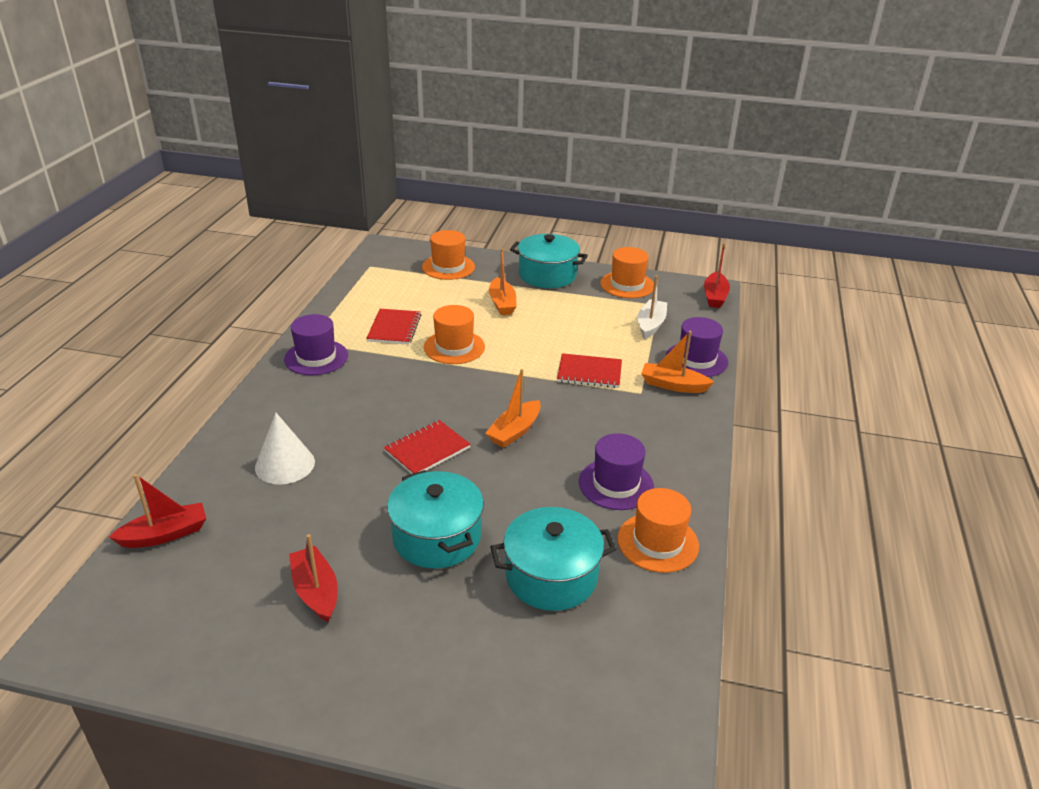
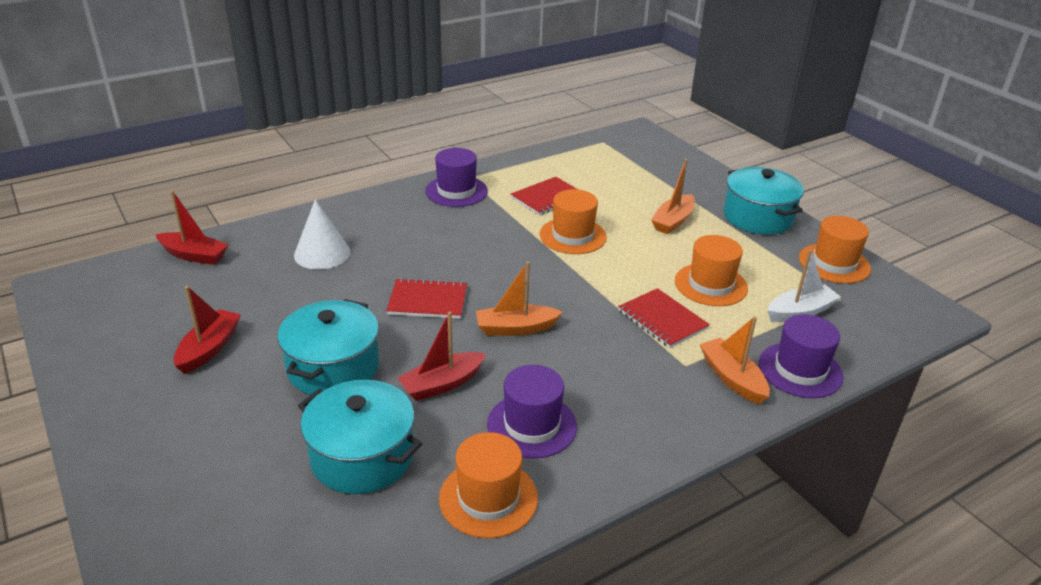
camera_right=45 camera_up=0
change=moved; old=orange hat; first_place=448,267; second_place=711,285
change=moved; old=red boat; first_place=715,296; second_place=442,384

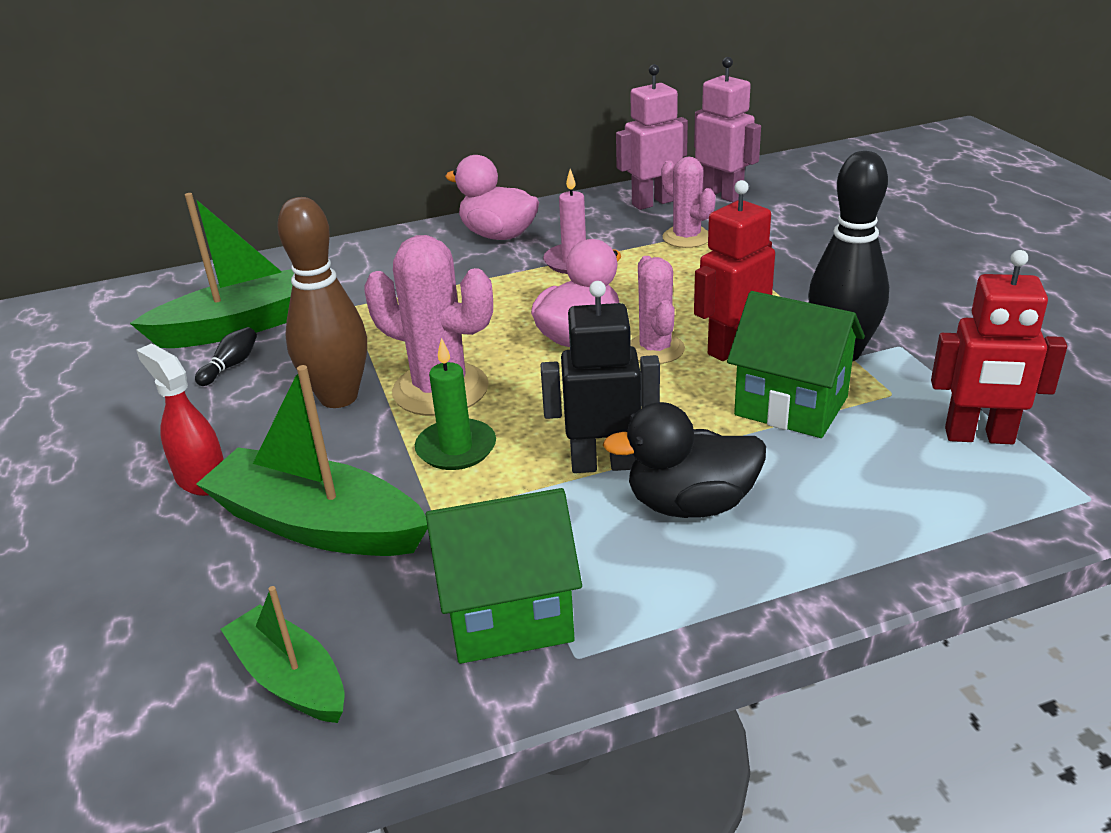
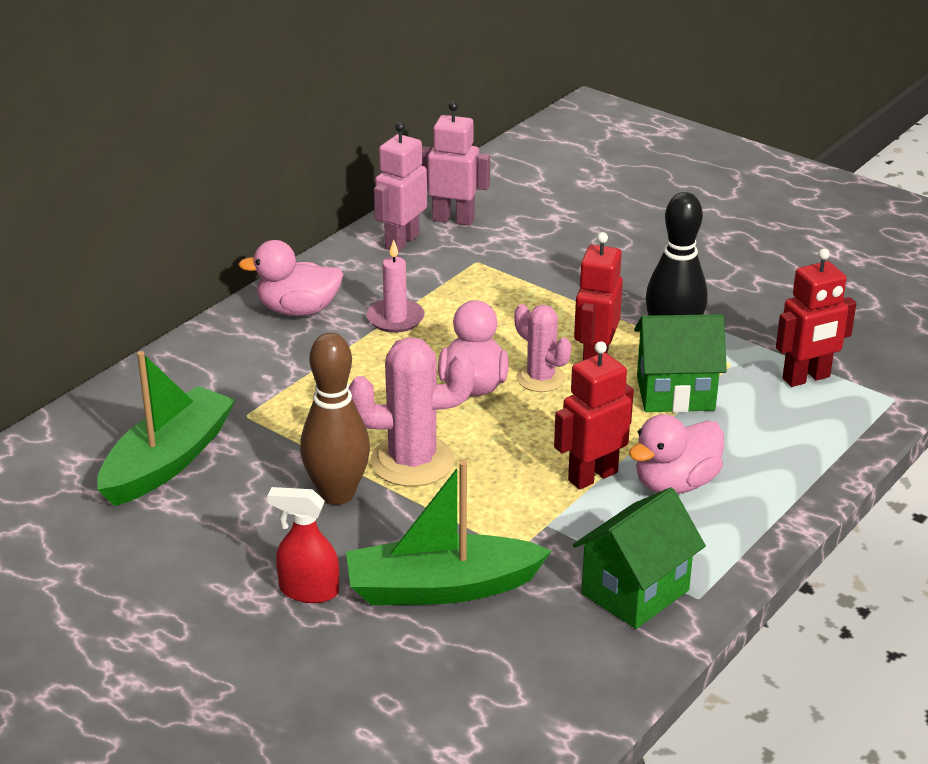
camera_right=-35 camera_up=0
change=removed; old=black bowling pin; first_place=231,366
change=removed; old=green boat; first_place=290,678
change=removed; old=green candle; first_place=456,448
change=recoloured; old=black robot; new=red robot; first_place=603,464; second_place=592,476
change=recoloured; old=black duck; new=pink duck; first_place=690,505; second_place=675,483
change=removed; old=pink cactus; first_place=686,237

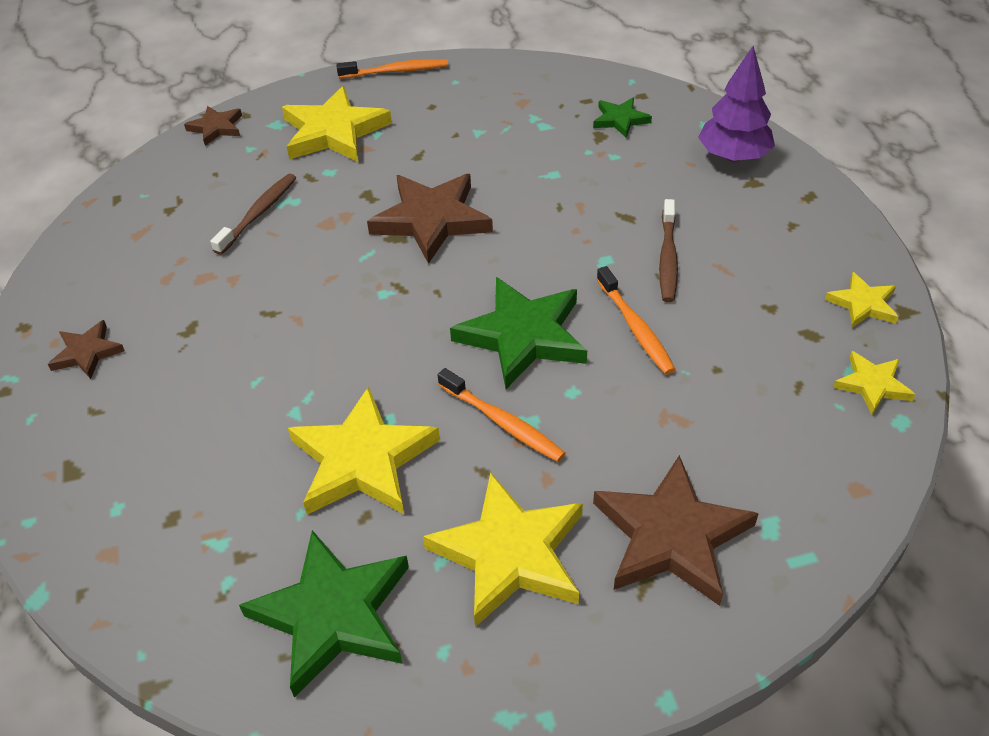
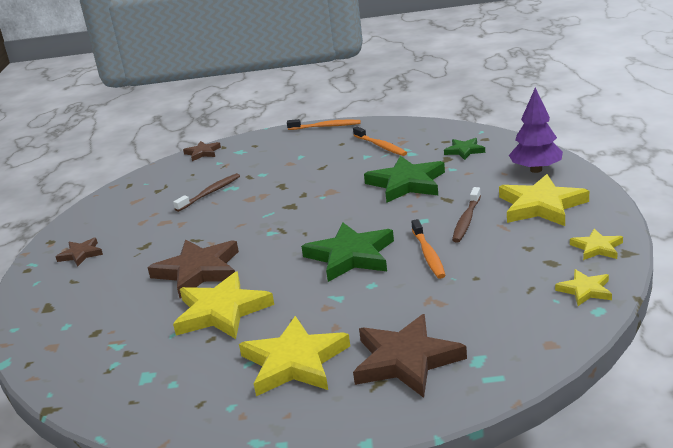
camera_right=15 camera_up=-20
change=moved; old=green star; first_place=333,614; second_place=406,183
change=moved; old=yellow star; first_place=334,132; second_place=541,206
change=moved; old=brown star; first_place=431,220; second_place=198,271
change=moved; old=orange toothbrush; first_place=503,422; second_place=381,146

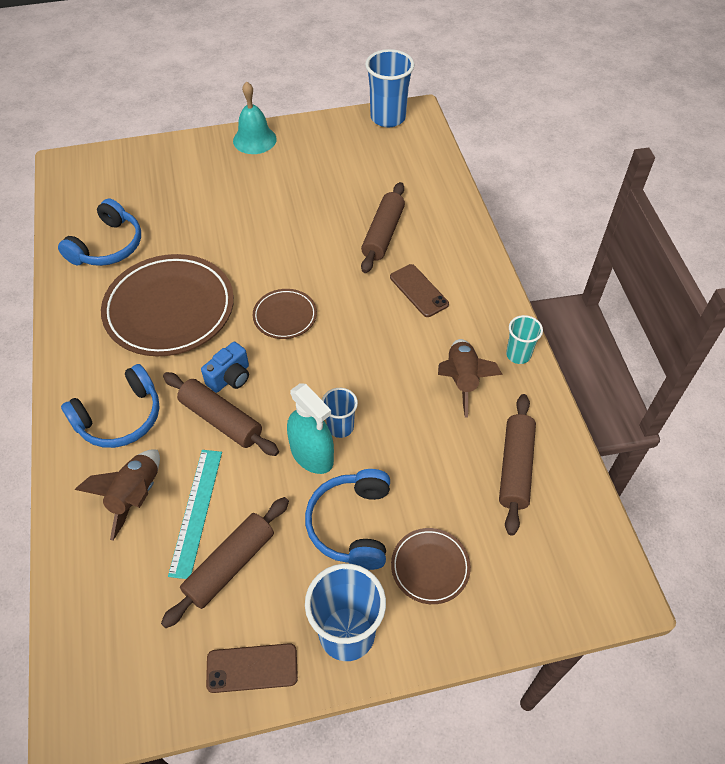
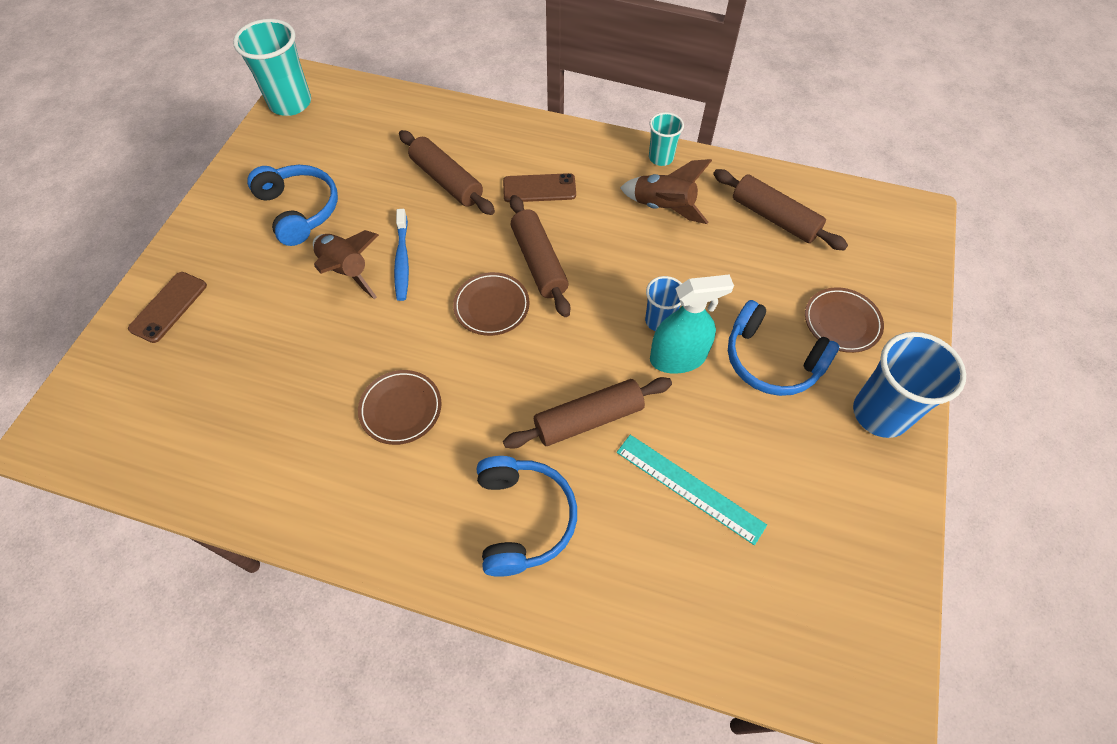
camera_right=-60 camera_up=5
change=moved; old=blue headphones; first_place=108,246; second_place=299,210
change=moved; old=brown rocket; first_place=136,496; second_place=346,271
change=resized; old=brown plate; first_place=169,309; second_place=401,409; factor=0.49
change=moved; old=brown rolling pin; first_place=230,565; second_place=539,262
change=removed; old=blue camera; first_place=230,377
change=moved; old=brown phone; first_place=252,668; second_place=168,307
change=removed; old=turquoise bell; first_place=254,139
change=recoloured; old=blue cup; new=turquoise cup; first_place=388,118; second_place=290,103
change=added; new=blue toothbrush; second_place=402,260

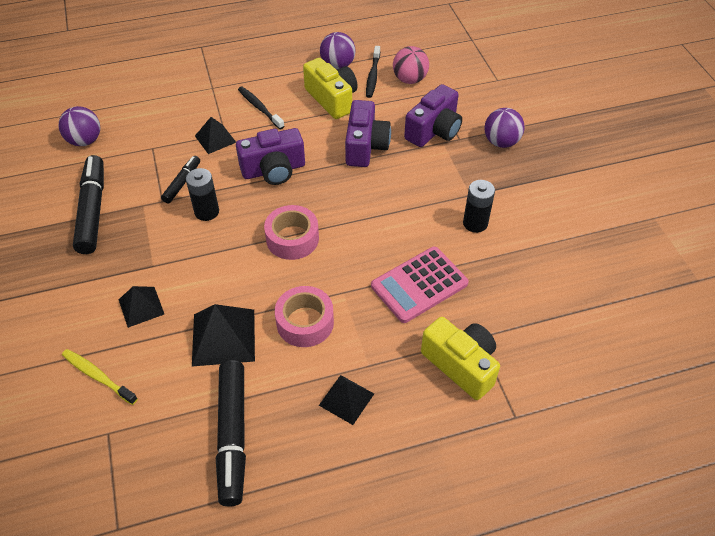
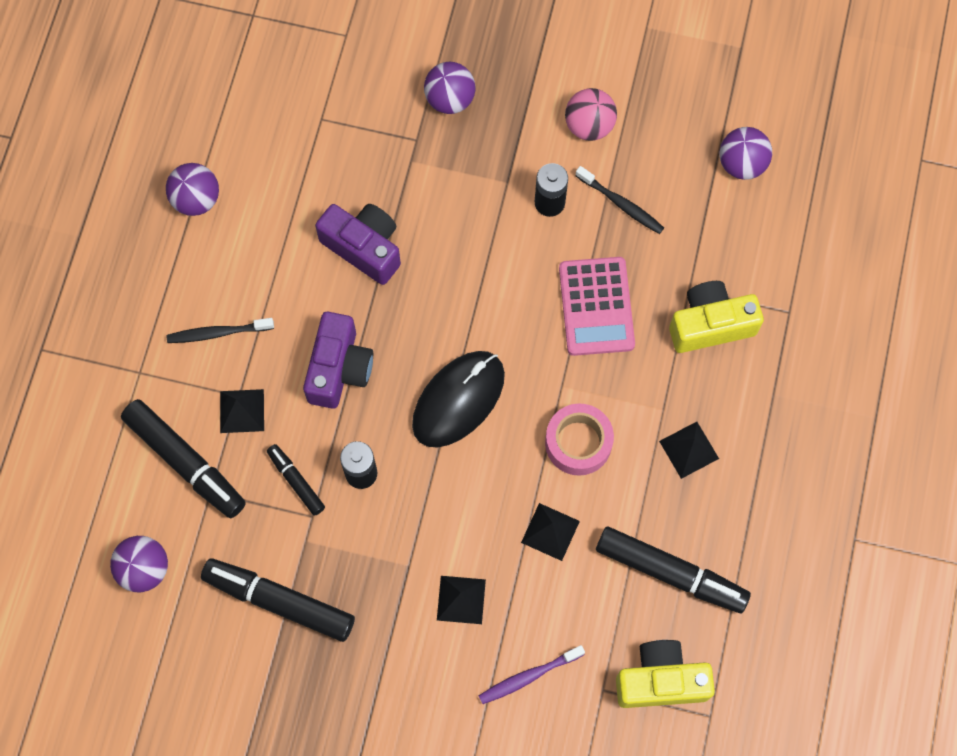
camera_right=-60 camera_up=20
change=recoloured; old=yellow toothbrush; new=purple toothbrush; first_place=98,376; second_place=528,676
change=resized; old=black pyramid; first_place=223,337; second_place=550,531; factor=0.62
change=replaced; old=pink tape; new=black mouse; first_place=292,239; second_place=458,400
change=moved; old=yellow camera; first_place=332,99; second_place=661,680
change=moved; old=black toothbrush; first_place=373,76; second_place=621,204
change=moved; old=pink ball; first_place=409,79; second_place=589,126
change=removed; old=purple camera; first_place=434,130
change=added; new=black marker; second_place=185,462
change=added; new=purple ball; second_place=741,164

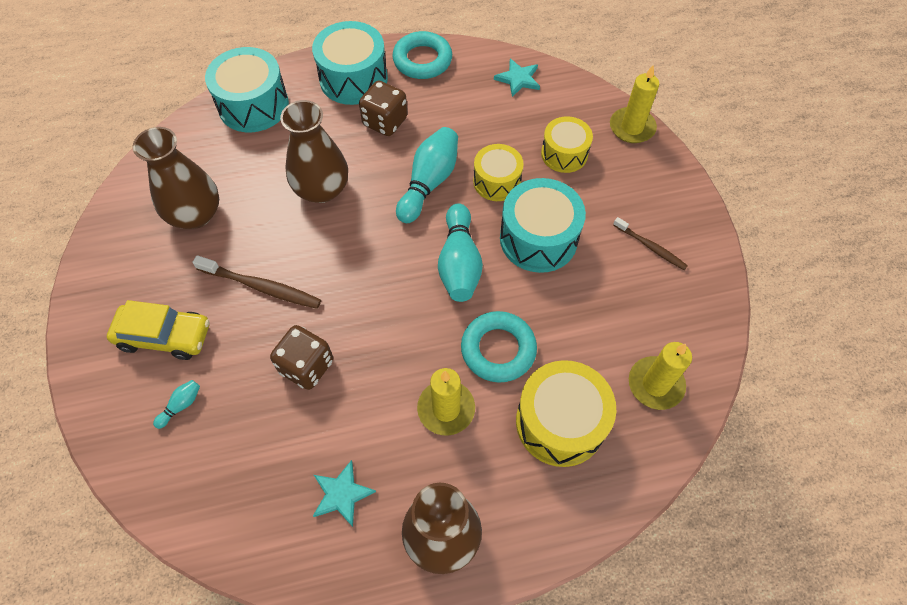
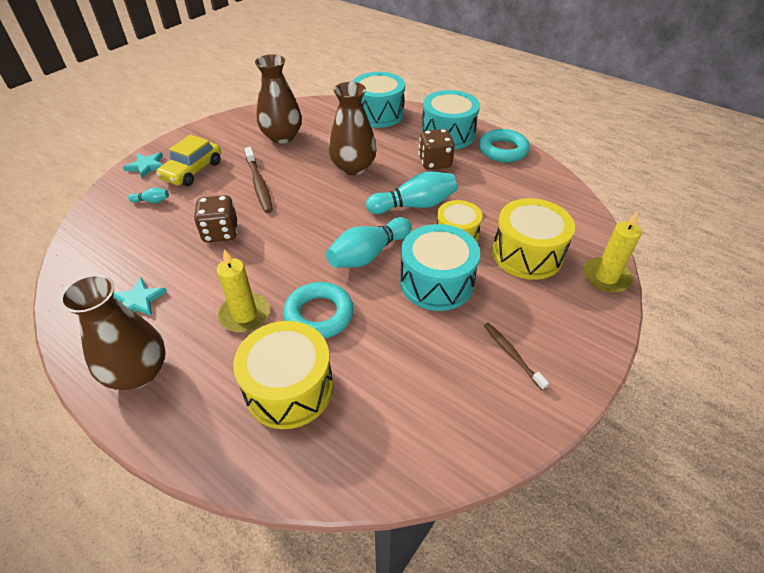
camera_right=50 camera_up=-15
change=turned; old=yellow car; first_place=164,336; second_place=192,171; degrees=60
change=moved; old=turquoise star; first_place=518,79; second_place=147,166
change=resized; old=yellow drum; first_place=564,154; second_place=527,254; factor=1.56
change=turned; old=brown toothbrush; first_place=651,247; second_place=511,354; degrees=150
change=removed; old=yellow candle; first_place=655,384

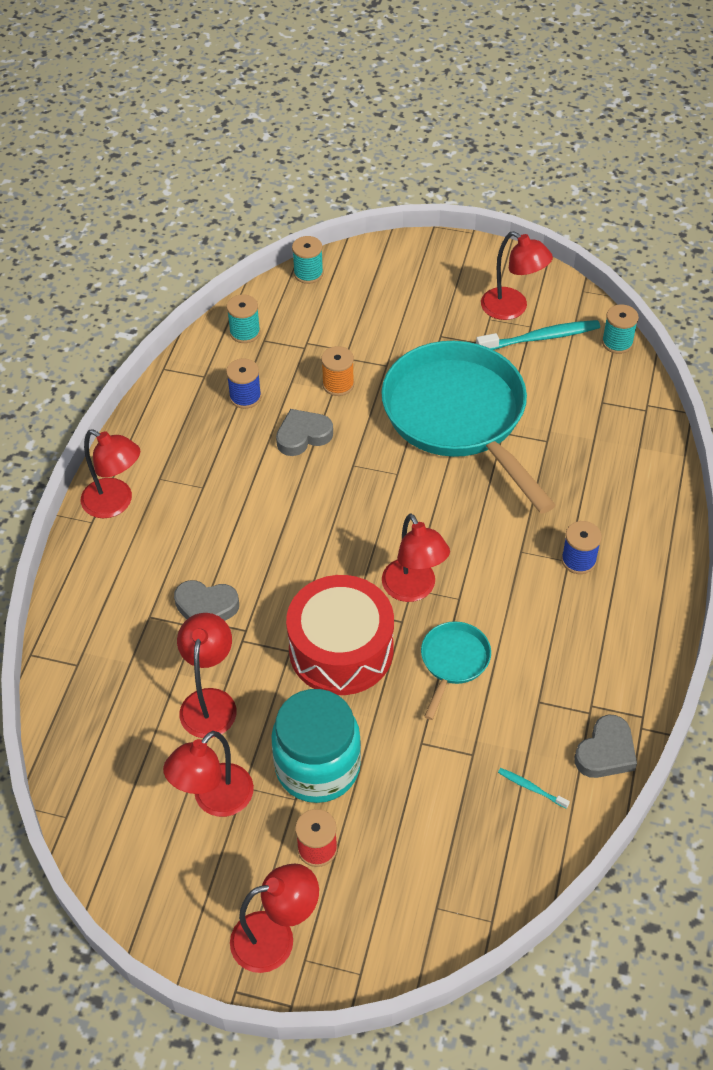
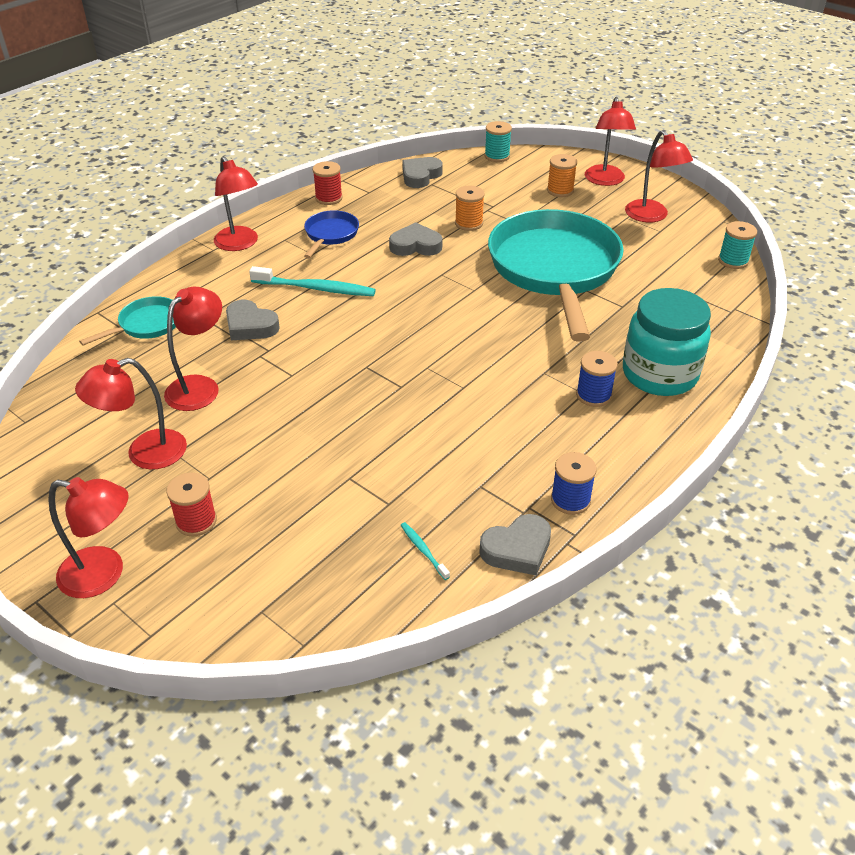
camera_right=25 camera_up=-10
change=moved; old=blue spool; first_place=245,397; second_place=570,500
change=replaced; old=turquoise spool; new=grey heart; first_place=245,332; second_place=420,176
change=moved; old=turquoise jar; first_place=317,767; second_place=659,374
change=removed; old=red drum; first_place=341,649
change=moved; old=red lamp; first_place=413,589; second_place=605,180
change=moved; old=turquoise pan; first_place=453,662; second_place=147,325
change=moved; old=turquoise toothbrush; first_place=540,338; second_place=316,288
change=added; new=blue pan; second_place=330,235
change=added; new=red spool; second_place=329,198
change=added; new=orange spool; second_place=560,190

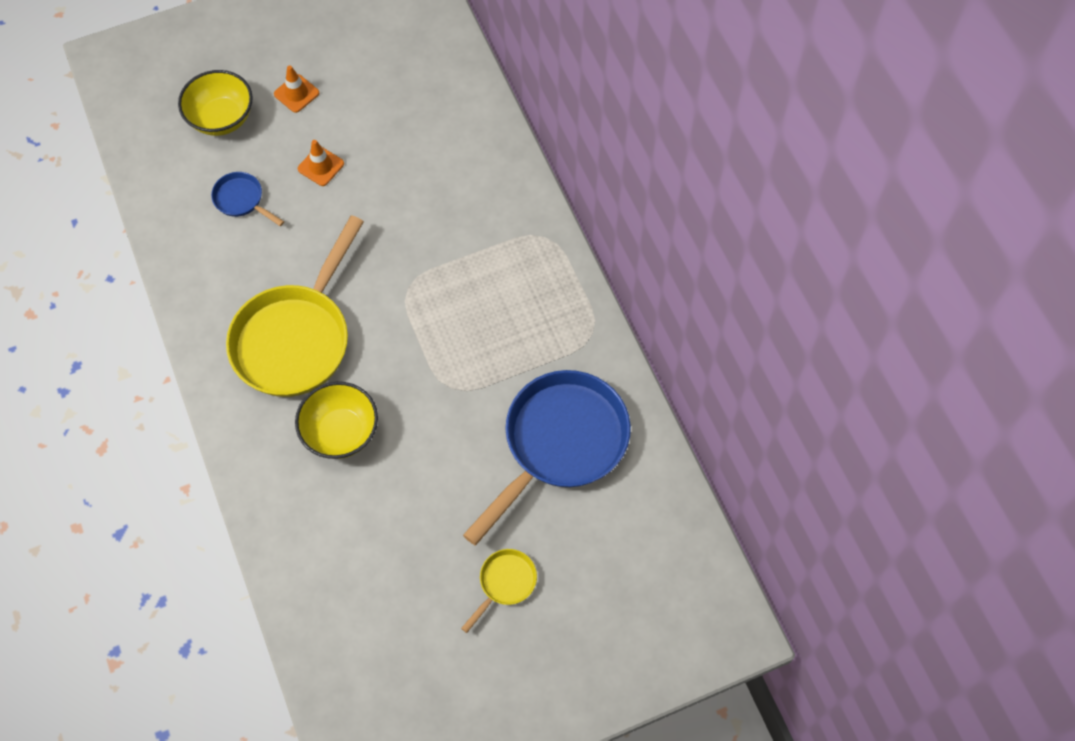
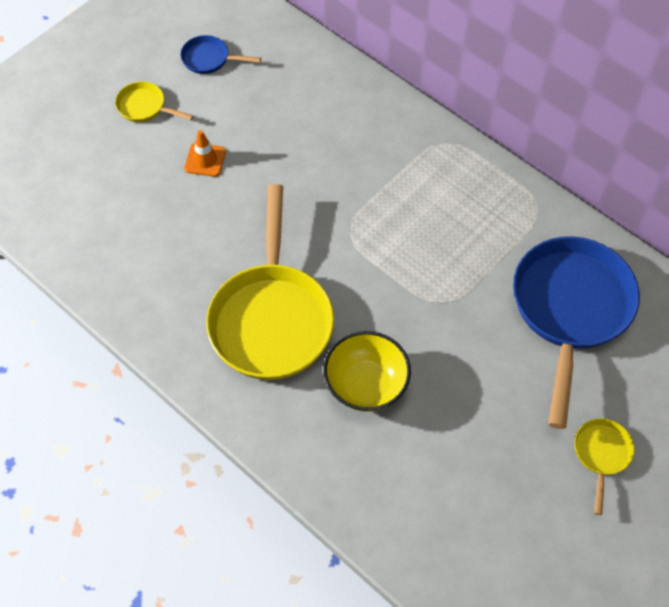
camera_right=-25 camera_up=-5
change=removed; old=yellow bowl; first_place=222,118
change=moved; old=blue pan; first_place=242,200; second_place=209,59
change=replaced; old=orange traffic cone; new=yellow pan; first_place=296,93; second_place=145,107

